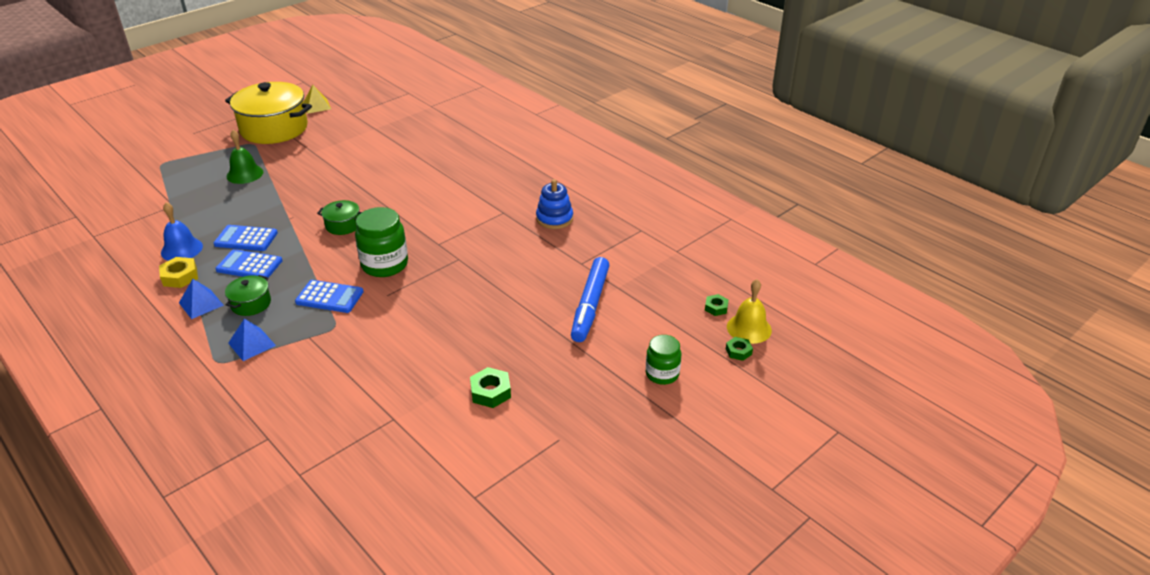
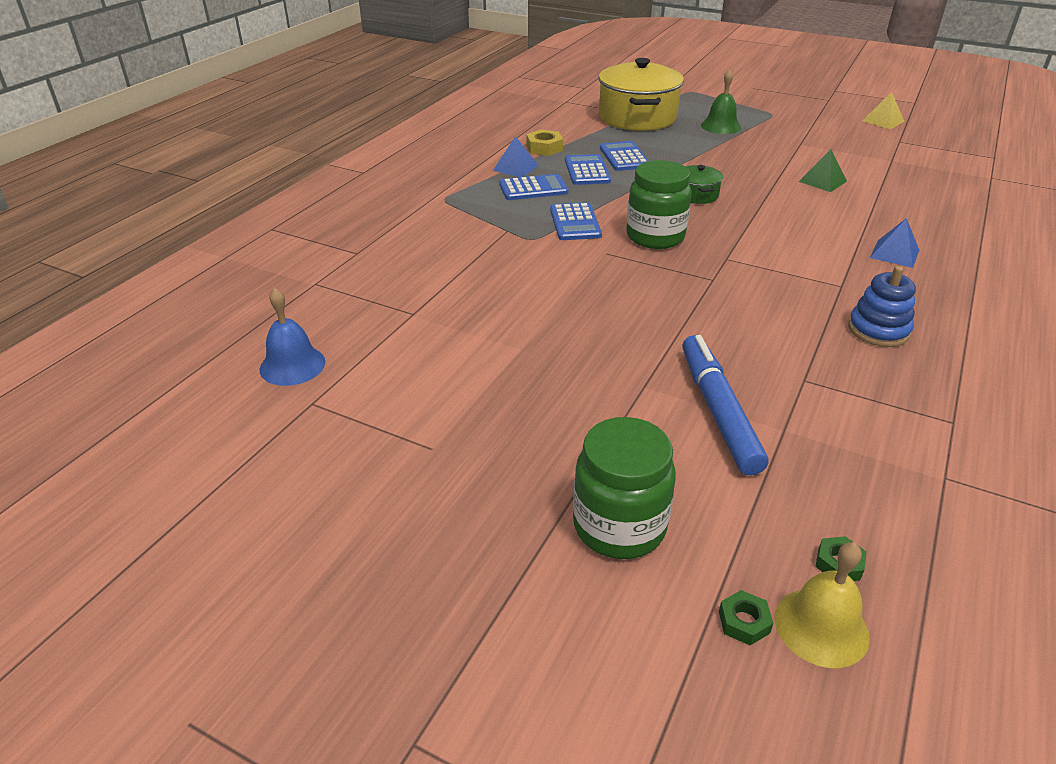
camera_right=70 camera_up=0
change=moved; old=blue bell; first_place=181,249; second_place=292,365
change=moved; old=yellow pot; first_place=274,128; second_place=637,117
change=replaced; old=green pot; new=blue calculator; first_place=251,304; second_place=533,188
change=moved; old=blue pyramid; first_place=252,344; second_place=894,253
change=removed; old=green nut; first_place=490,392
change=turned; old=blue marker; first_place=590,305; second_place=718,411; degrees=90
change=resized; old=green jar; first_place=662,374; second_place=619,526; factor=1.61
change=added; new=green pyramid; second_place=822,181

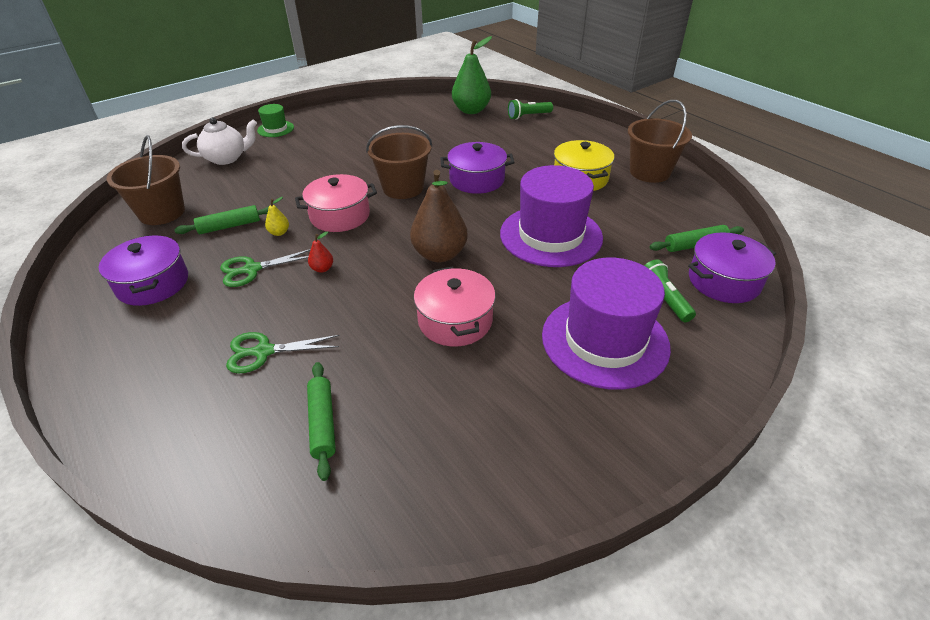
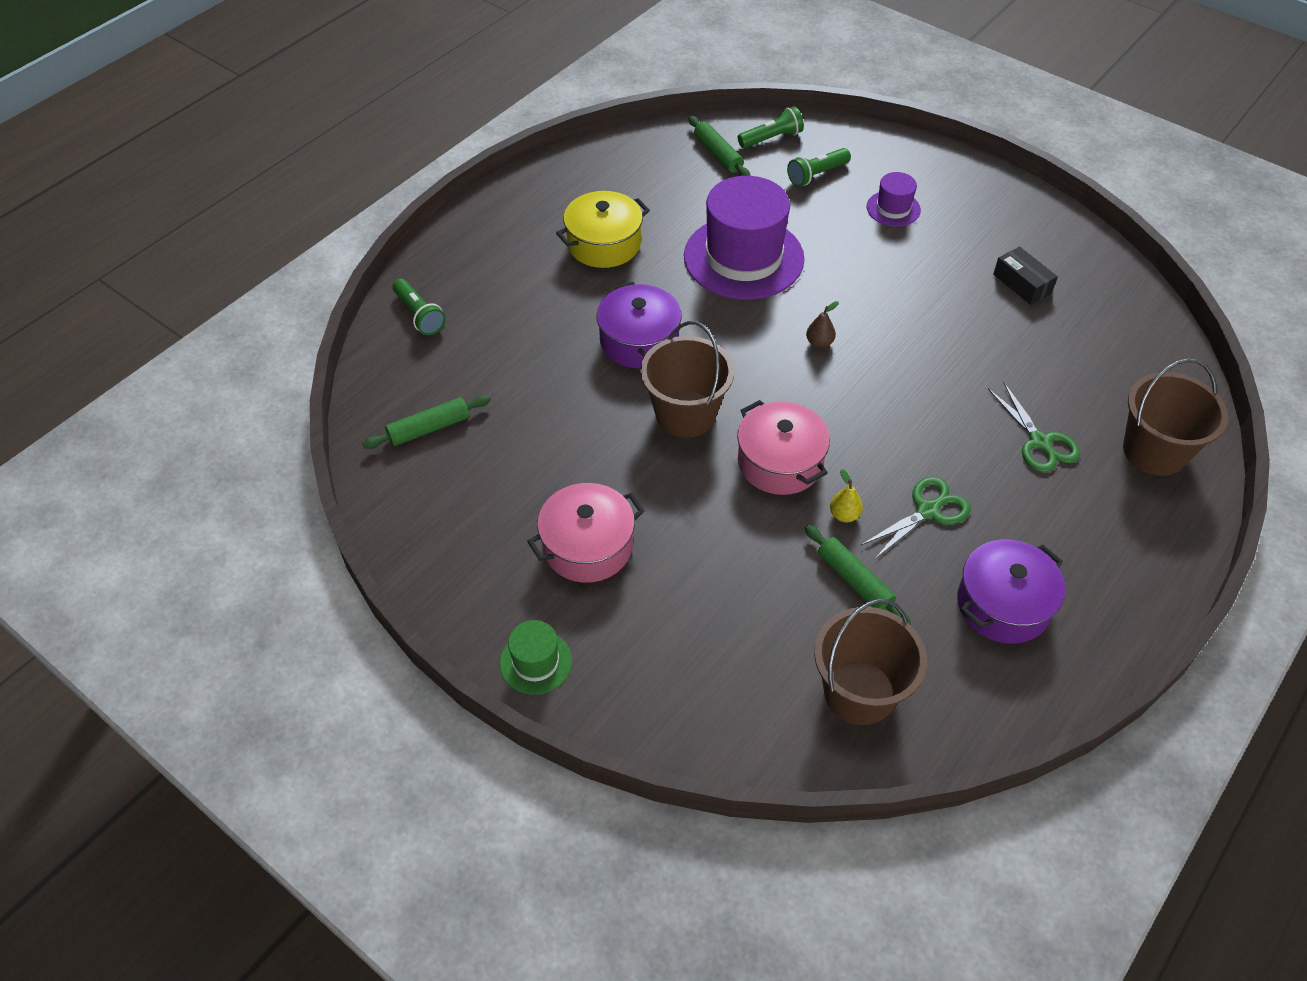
camera_right=-105 camera_up=10
change=removed; old=white teapot; first_place=227,158
change=turned; old=green scissors; first_place=252,269; second_place=928,511; degrees=-90
change=moved; old=green rolling pin; first_place=322,423; second_place=429,428
change=removed; old=red pear; first_place=322,269
change=resized; old=brown pear; first_place=440,254; second_place=819,343; factor=0.43
change=moved; old=pink pot; first_place=455,321; second_place=588,546
change=removed; old=green pear; first_place=471,110
change=resized; old=purple hat; first_place=605,340; second_place=893,208; factor=0.46
change=moved; old=brown bucket; first_place=649,172; second_place=1154,451
change=replaced; old=purple pot; new=green flashlight; first_place=723,281; second_place=771,138
change=added; new=black box; second_place=1022,284

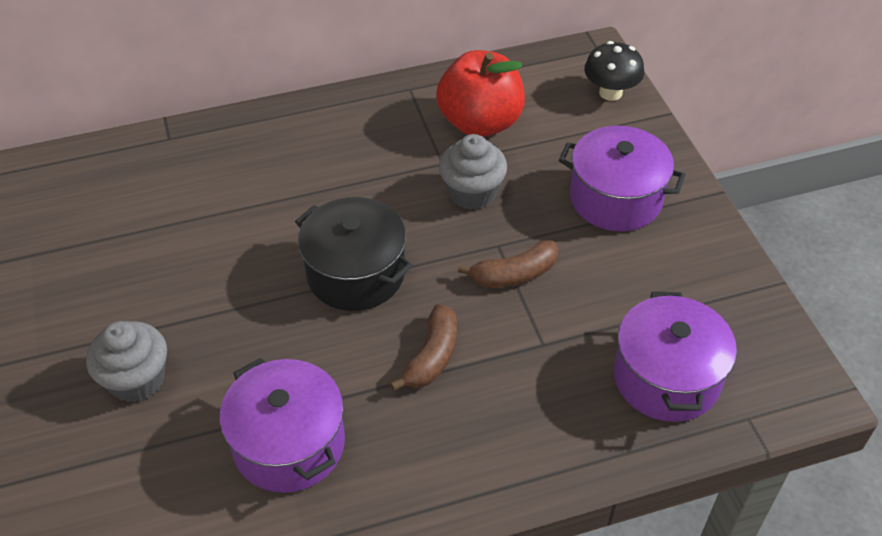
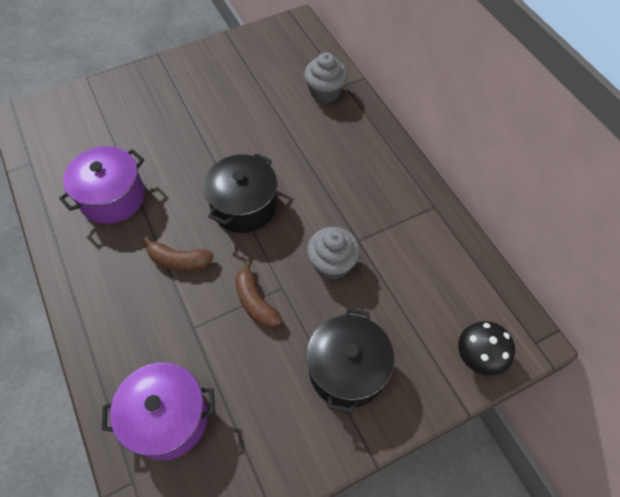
camera_right=80 camera_up=10
change=moved; old=grey cupcake; first_place=137,380; second_place=325,92
change=removed; old=red apple; first_place=480,123
change=recoloured; old=purple pot; new=black pot; first_place=615,198; second_place=347,370

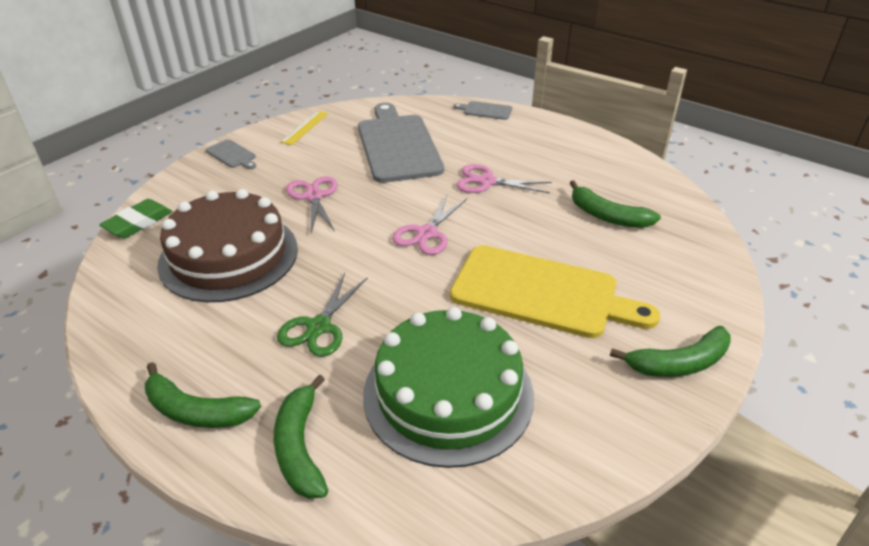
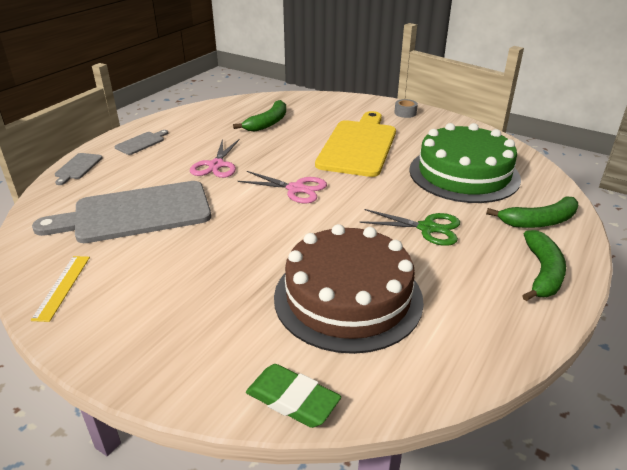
camera_right=-95 camera_up=-5
change=moved; old=grey cutting board; first_place=232,155; second_place=141,143
change=turned; old=yellow ruler; first_place=305,127; second_place=62,287; degrees=75
change=removed; old=pink scissors; first_place=313,196
change=replaced; old=green banana; new=grey tape; first_place=679,363; second_place=405,113

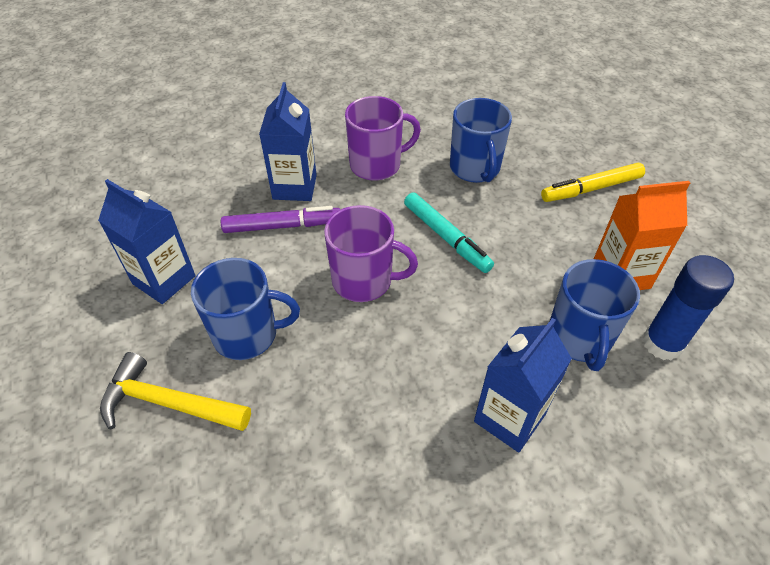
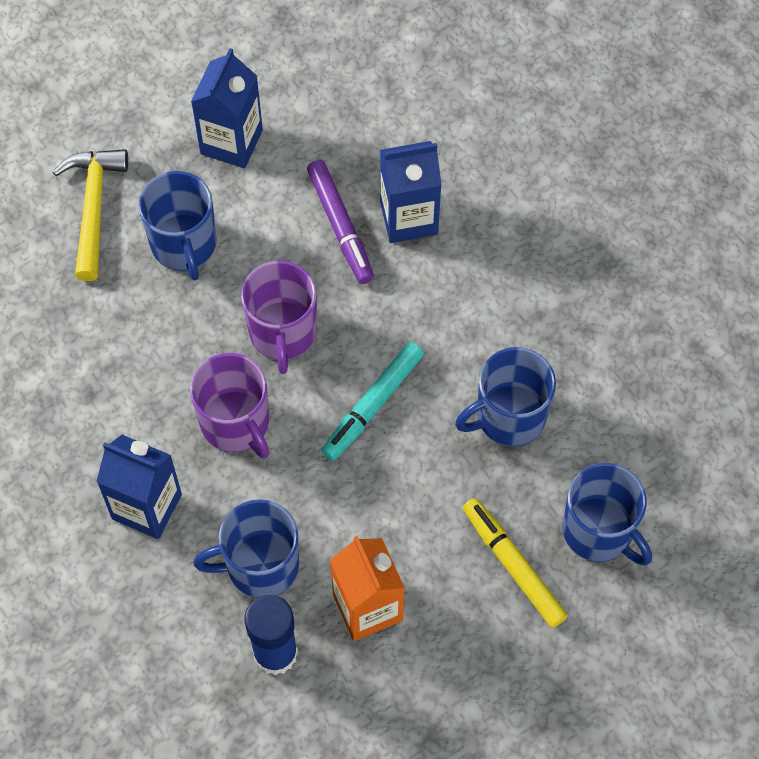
camera_right=75 camera_up=15
change=moved; old=purple mug; first_place=377,165; second_place=236,423
change=added; new=blue mug; second_place=599,531

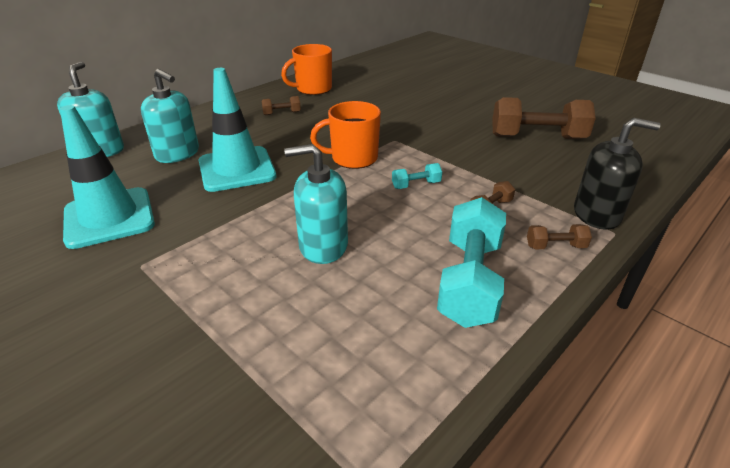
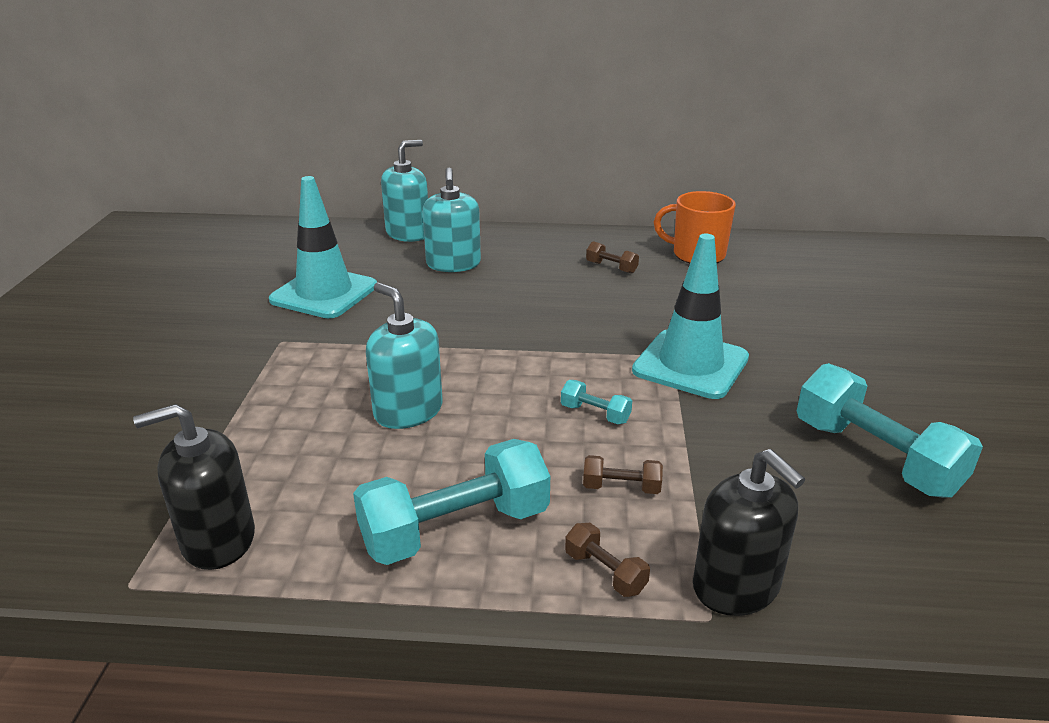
camera_right=50 camera_up=-5
change=moved; old=turquoise traffic cone; first_place=237,169; second_place=690,364
change=removed; old=orange mug; first_place=353,158
change=recoloured; old=brown dumbbell; new=turquoise dumbbell; first_place=537,137; second_place=875,457
change=added; new=black soap dispenser; second_place=218,540

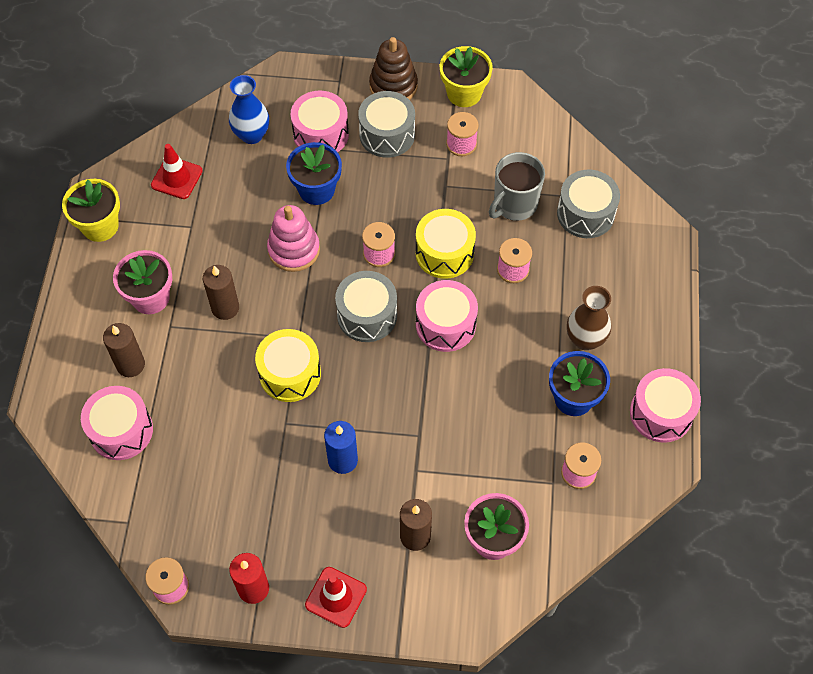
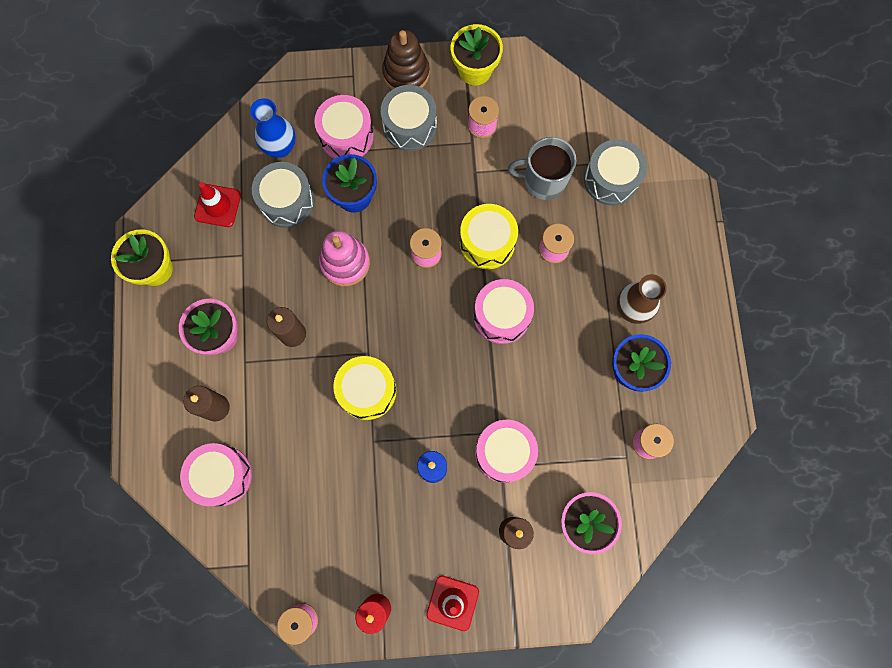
camera_right=-10 camera_up=15
change=moved; old=grey drum; first_place=367,315; second_place=287,201
change=turned; old=grey mug; first_place=514,204; second_place=543,181; degrees=60
change=moved; old=pink drum; first_place=661,413; second_place=504,452

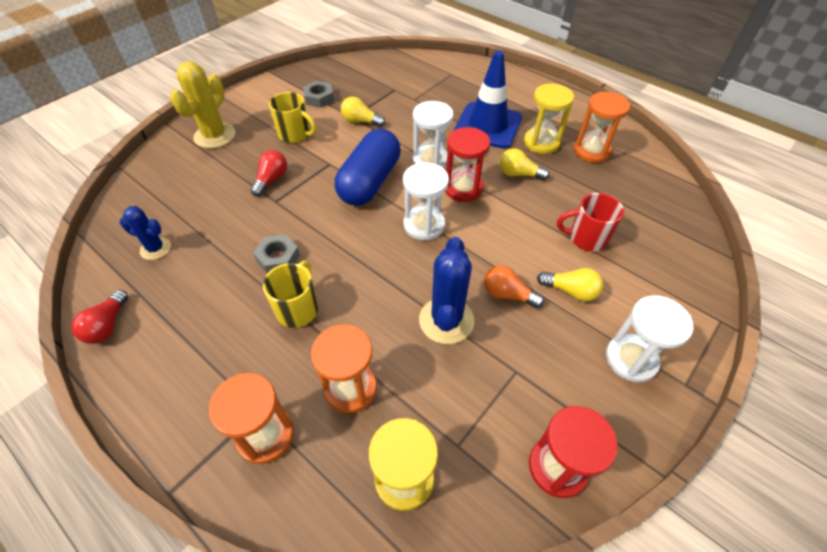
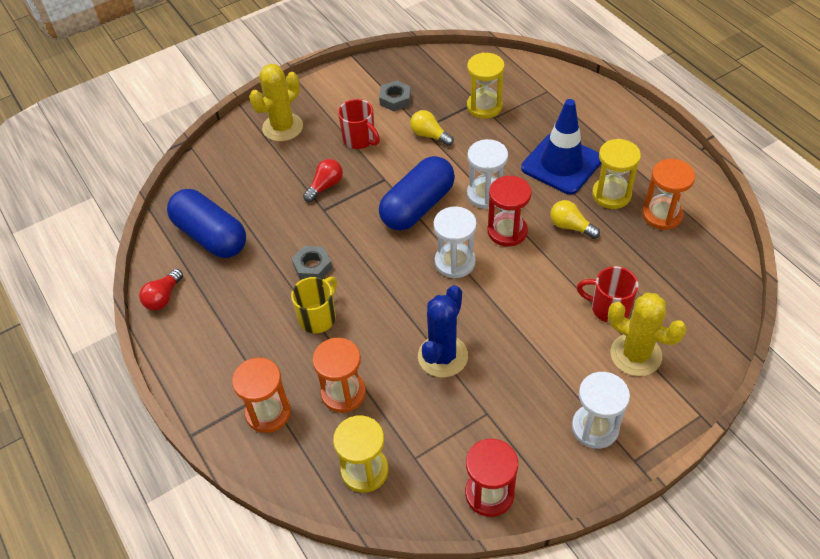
camera_right=20 camera_up=0
change=replaced; old=blue cactus; new=blue capsule; first_place=155,248; second_place=210,236
change=recoloured; old=yellow mug; new=red mug; first_place=295,134; second_place=360,139
change=removed; old=orange light bulb; first_place=507,294
change=removed; old=yellow light bulb; first_place=570,291
change=added; new=yellow hourglass; second_place=484,106
change=added; new=yellow cactus; second_place=635,355

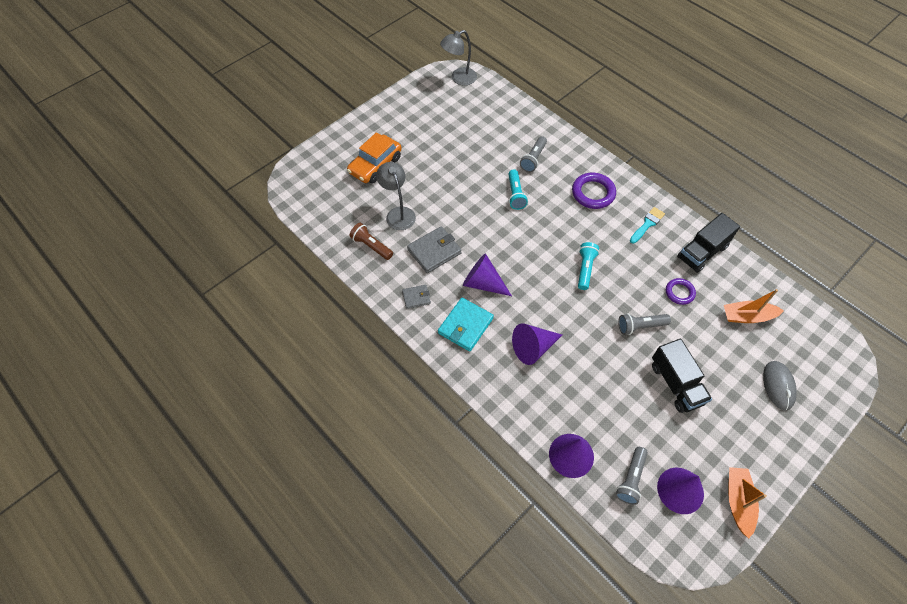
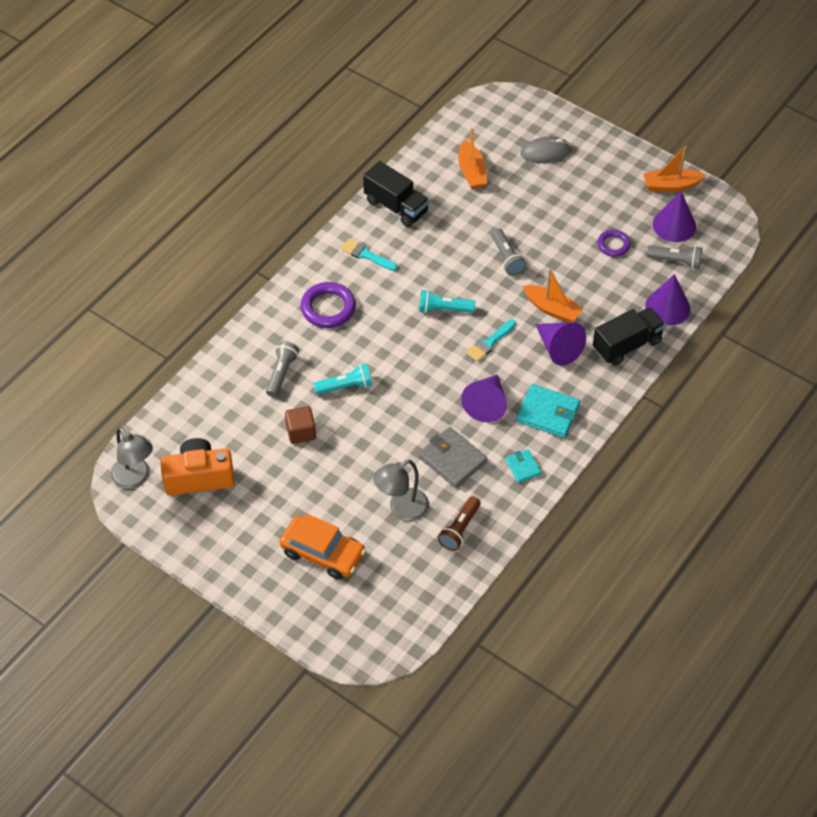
camera_right=-100 camera_up=-5
change=recoloured; old=grey wallet; new=turquoise wallet; first_place=416,297; second_place=523,467
change=turned; old=grey flashlight; first_place=533,159; second_place=281,373; degrees=-90
change=moved; old=black truck; first_place=676,383; second_place=627,345
change=moved; old=purple ring; first_place=679,292; second_place=613,245
change=added; new=orange camera; second_place=199,477
change=added; new=brown cube; second_place=301,432
change=added; new=turquoise brush; second_place=489,342
change=added; new=orange boat; second_place=552,309

